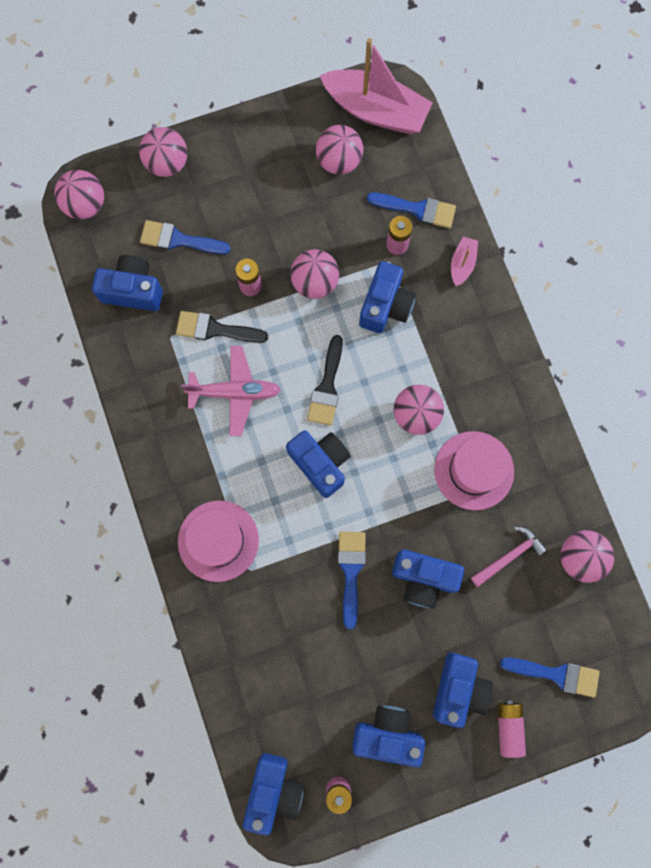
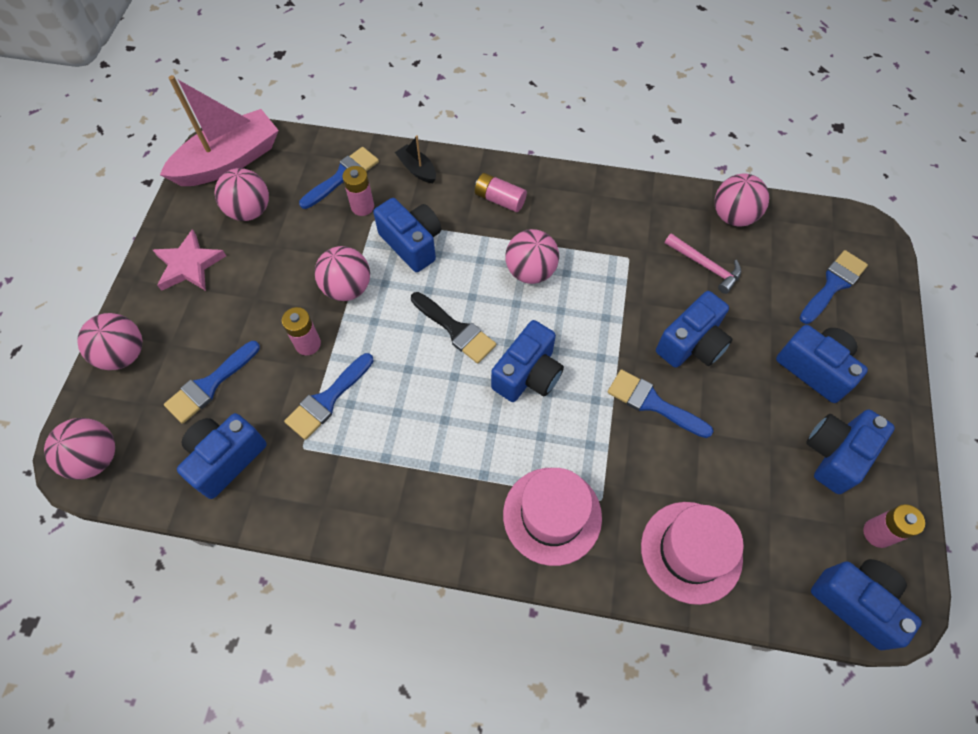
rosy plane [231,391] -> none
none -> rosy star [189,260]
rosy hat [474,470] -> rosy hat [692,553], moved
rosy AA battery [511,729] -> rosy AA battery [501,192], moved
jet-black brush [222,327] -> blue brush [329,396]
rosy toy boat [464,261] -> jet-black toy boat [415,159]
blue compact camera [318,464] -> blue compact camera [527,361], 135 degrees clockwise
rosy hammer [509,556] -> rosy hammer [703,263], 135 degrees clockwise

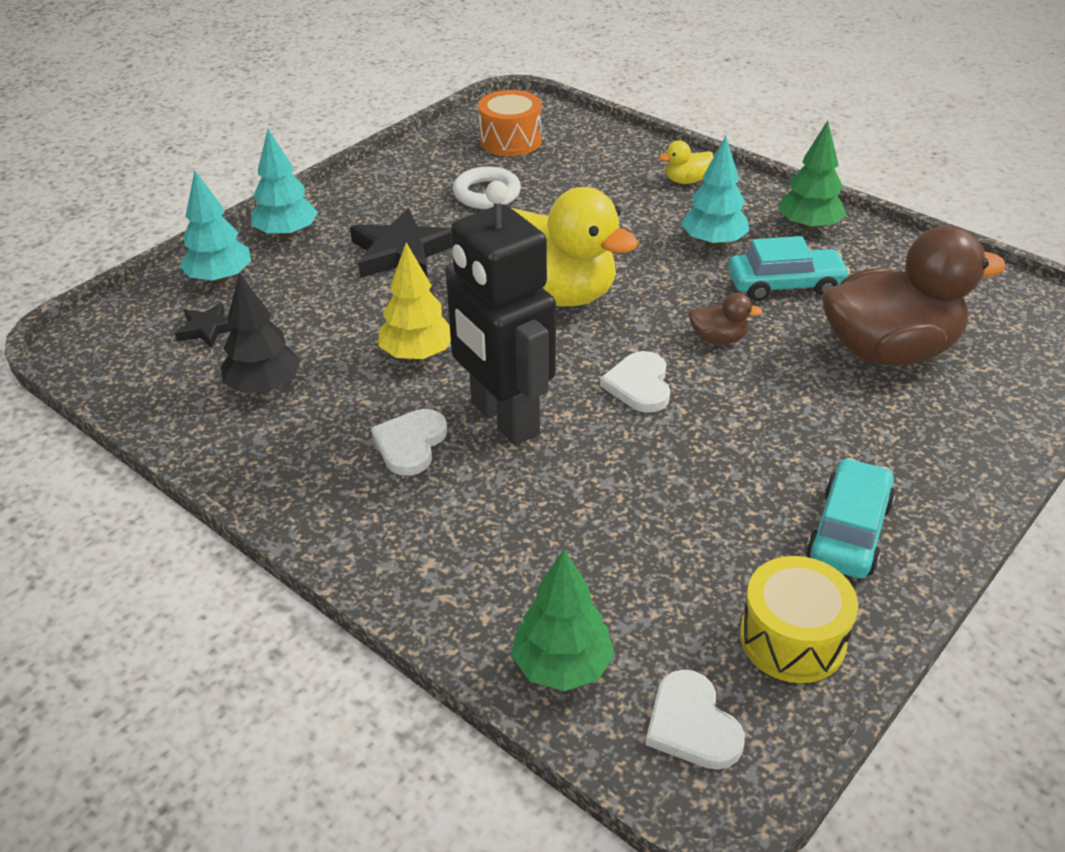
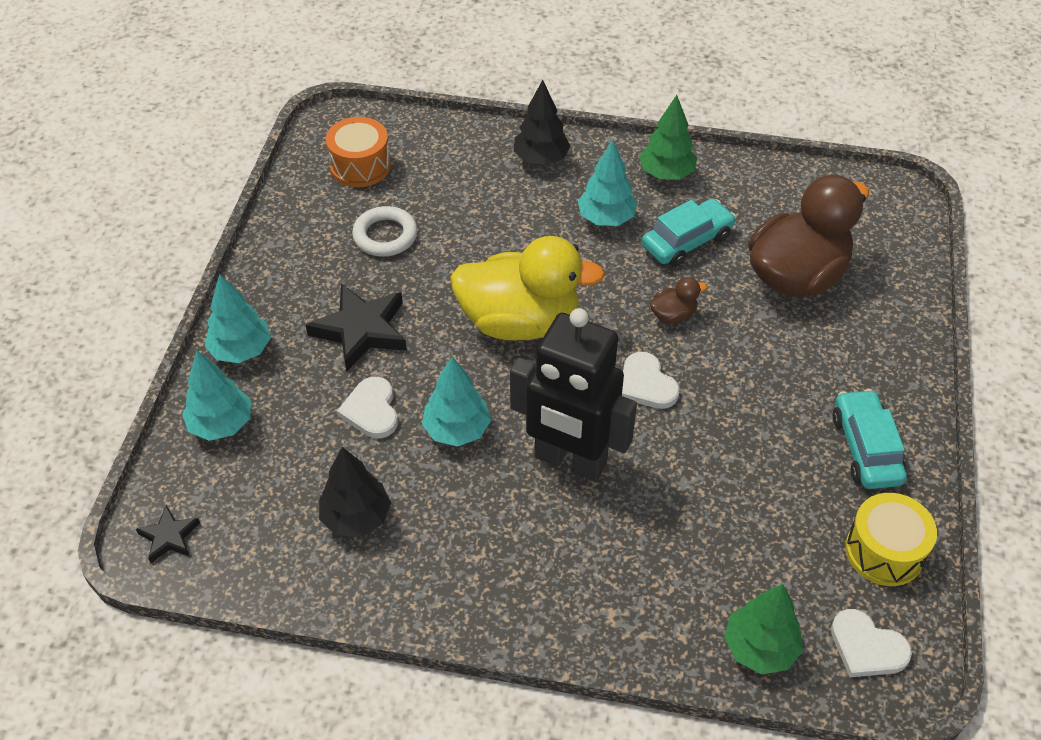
jet-black star [203,325] -> jet-black star [168,534], moved
white love heart [409,442] -> white love heart [367,407], moved
yellow rubber duck [686,162] -> jet-black toy tree [542,122]
yellow toy tree [415,301] -> turquoise toy tree [456,401]

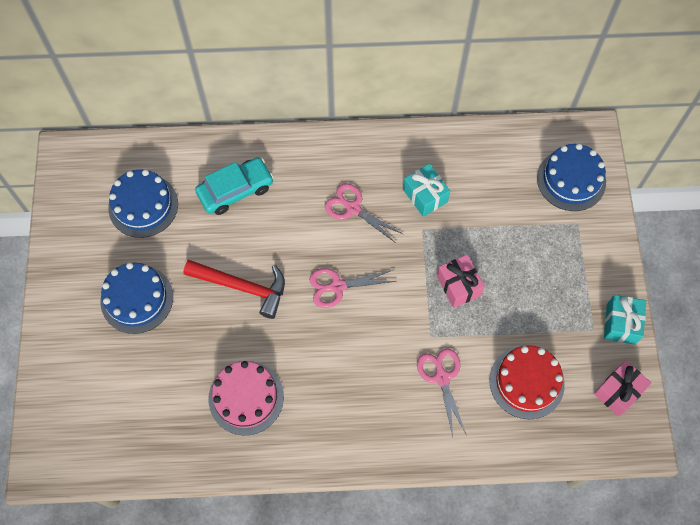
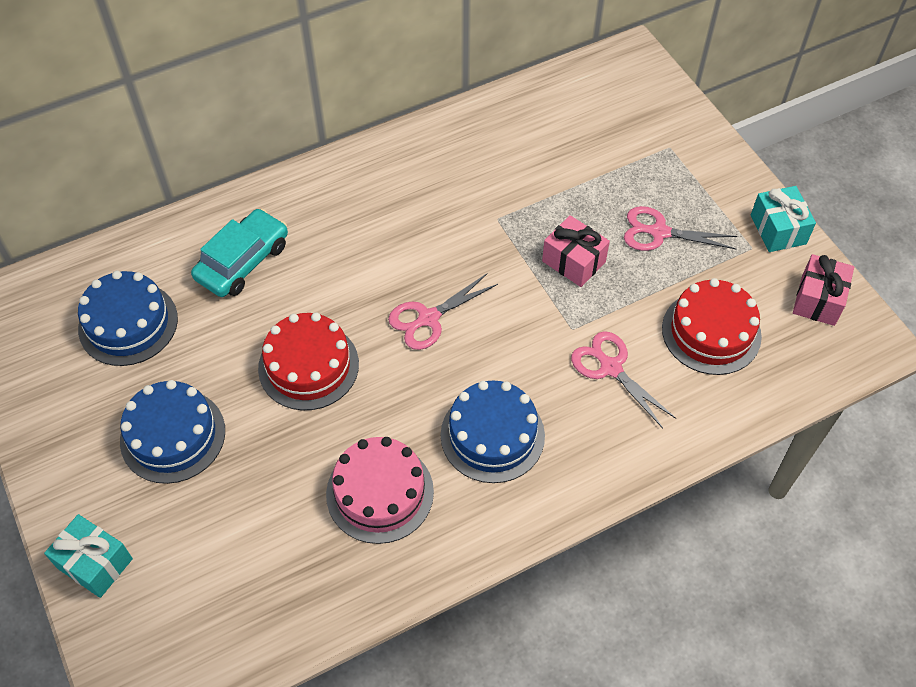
rosy shears [364,213] -> rosy shears [680,228], moved
turquoise gift [426,190] -> turquoise gift [88,556], moved
blue gateau [571,177] -> blue gateau [493,431], moved
crimson hammer [234,289] -> crimson gateau [308,361]

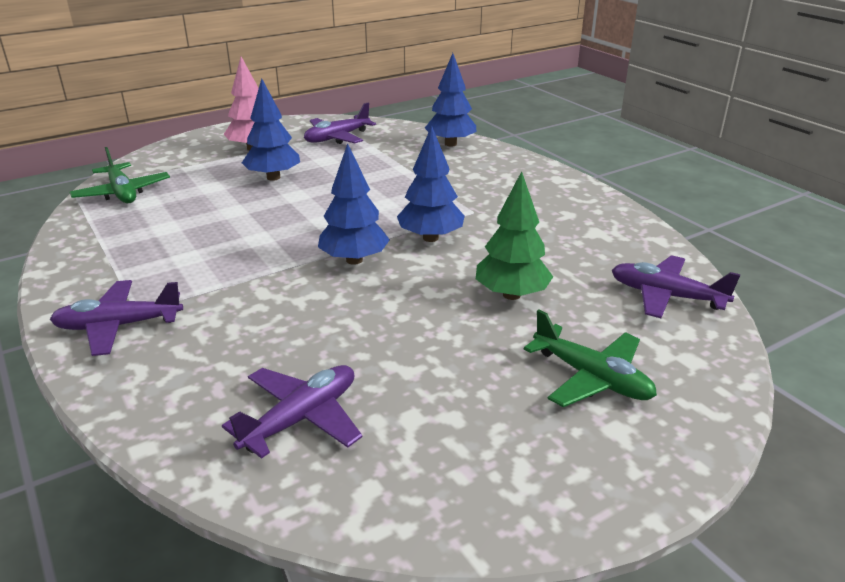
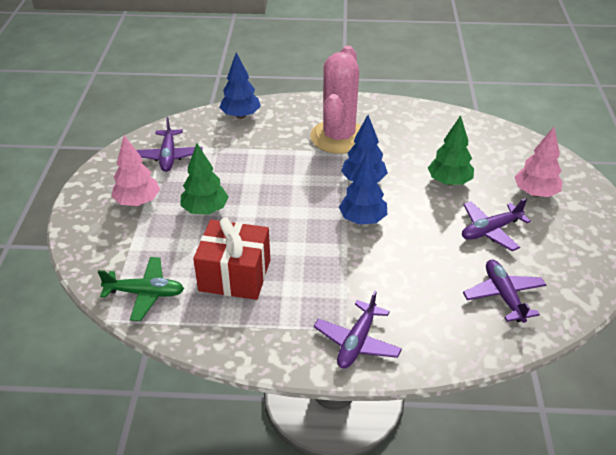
none -> crimson gift [231,258]
none -> rosy prickly plant [335,100]
violet plane [676,286] -> violet plane [496,224], moved
green plane [590,358] -> rosy toy tree [539,162]
blue toy tree [271,130] -> green toy tree [204,179]

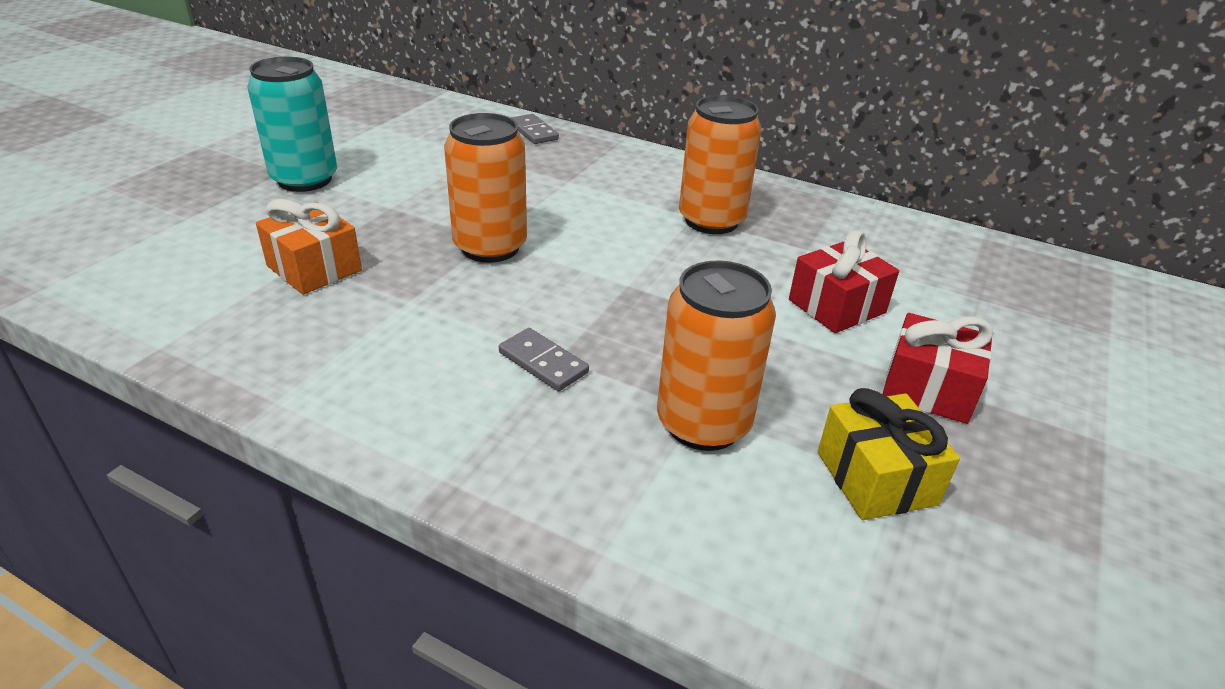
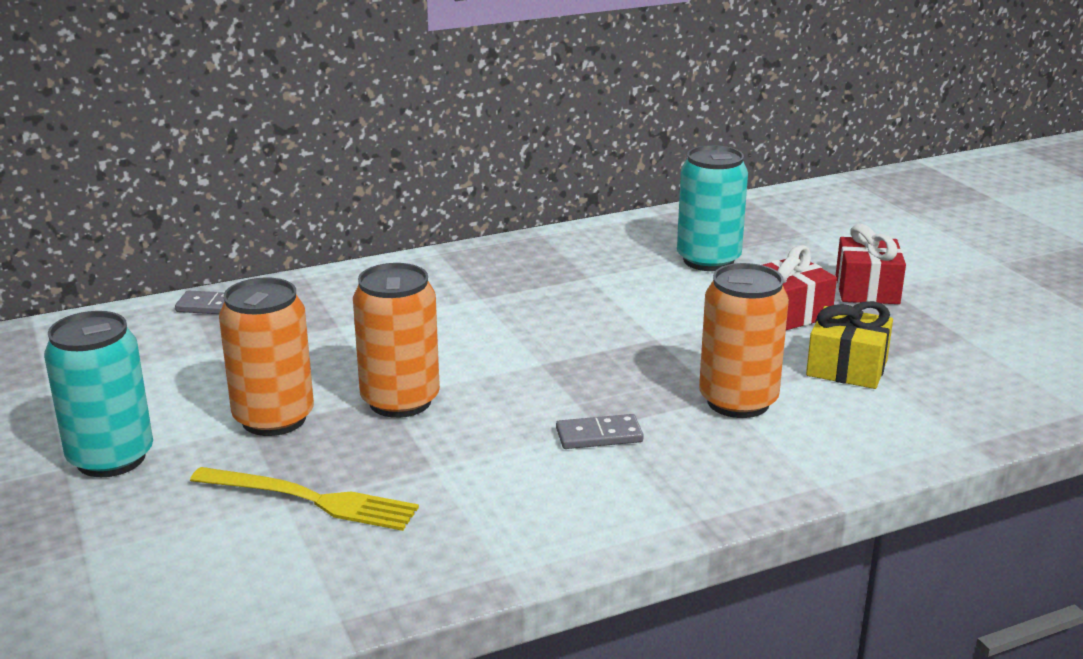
none -> turquoise tin [712,208]
bright orange tin [720,164] -> bright orange tin [266,356], moved
crimson gift [844,281] -> crimson gift [871,264], moved
bright orange gift [309,247] -> yellow fork [304,499]

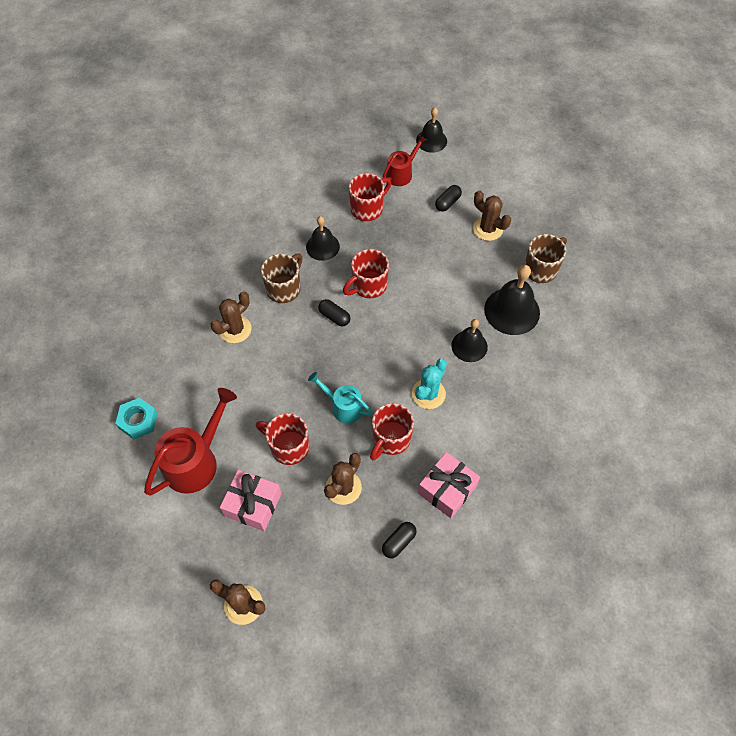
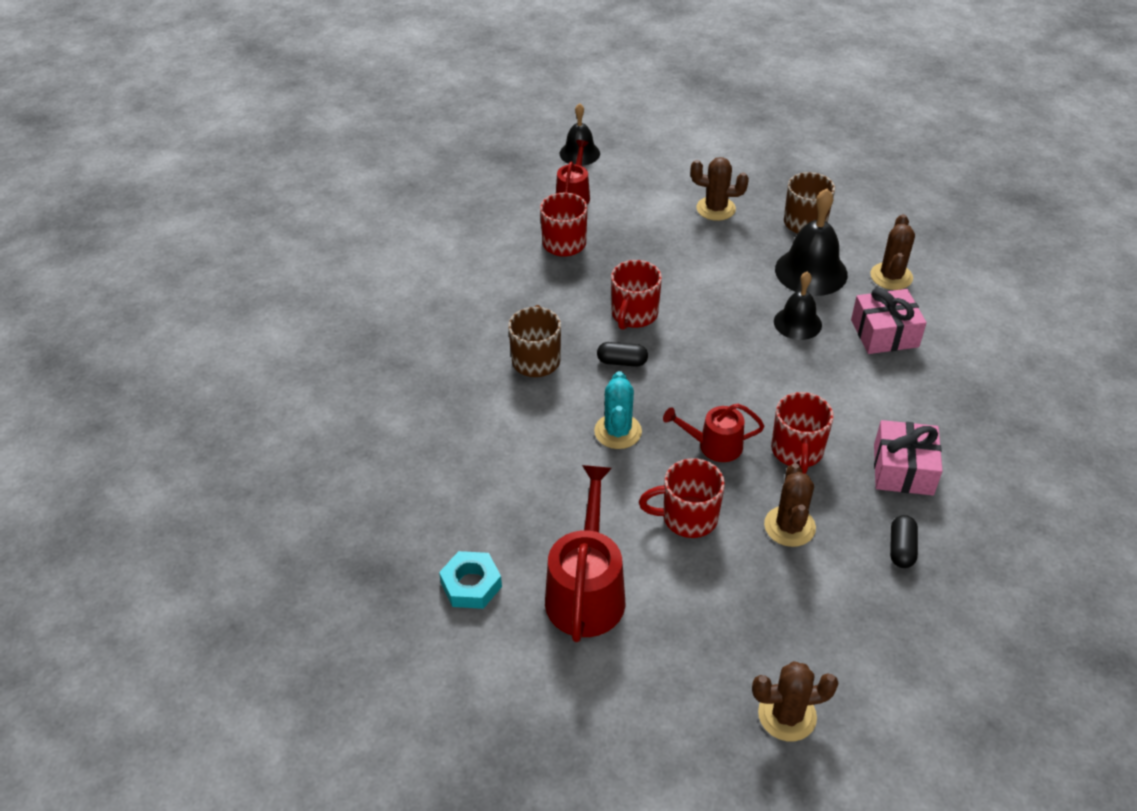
jet-black school bell [323,238] -> none
jet-black pill shape [448,198] -> none
russet prickly plant [231,317] -> russet prickly plant [892,252], moved
rosy gift [250,500] -> rosy gift [889,321], moved
turquoise prickly plant [429,384] -> turquoise prickly plant [618,410], moved
turquoise watering can [340,397] -> crimson watering can [714,433]

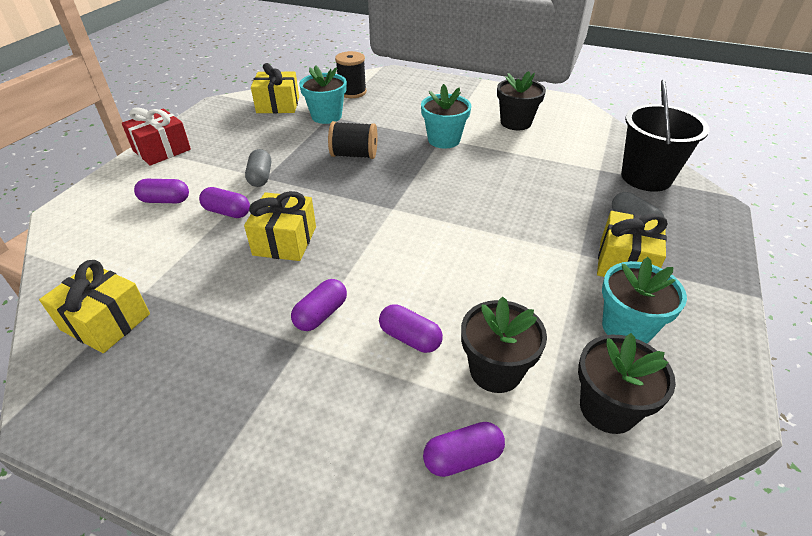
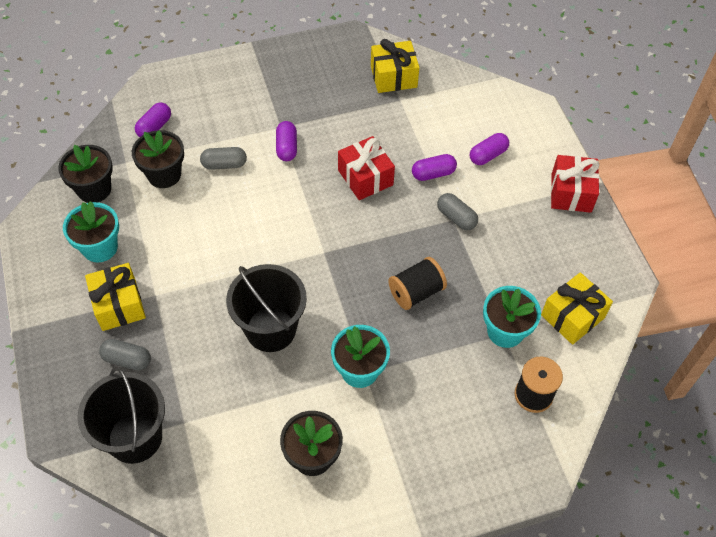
none -> jet-black pail [266,308]
yellow gift [280,226] -> crimson gift [366,168]
violet pill shape [411,328] -> grey pill shape [223,158]

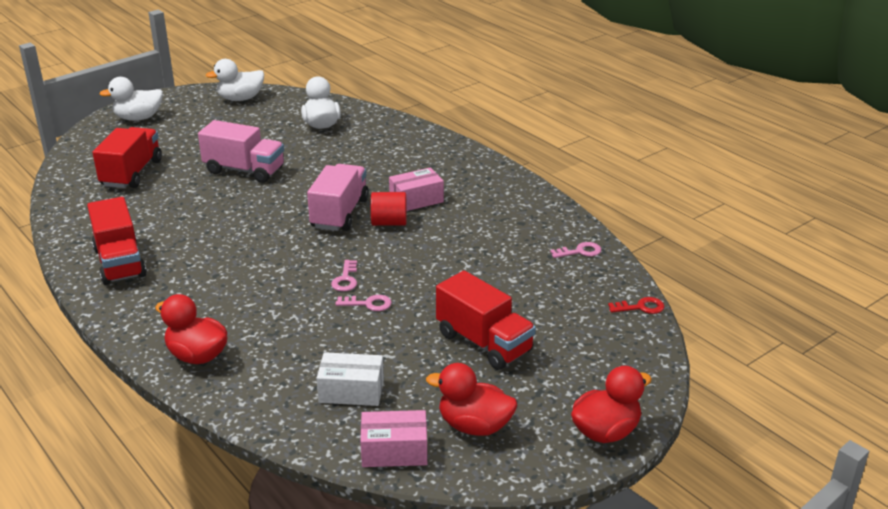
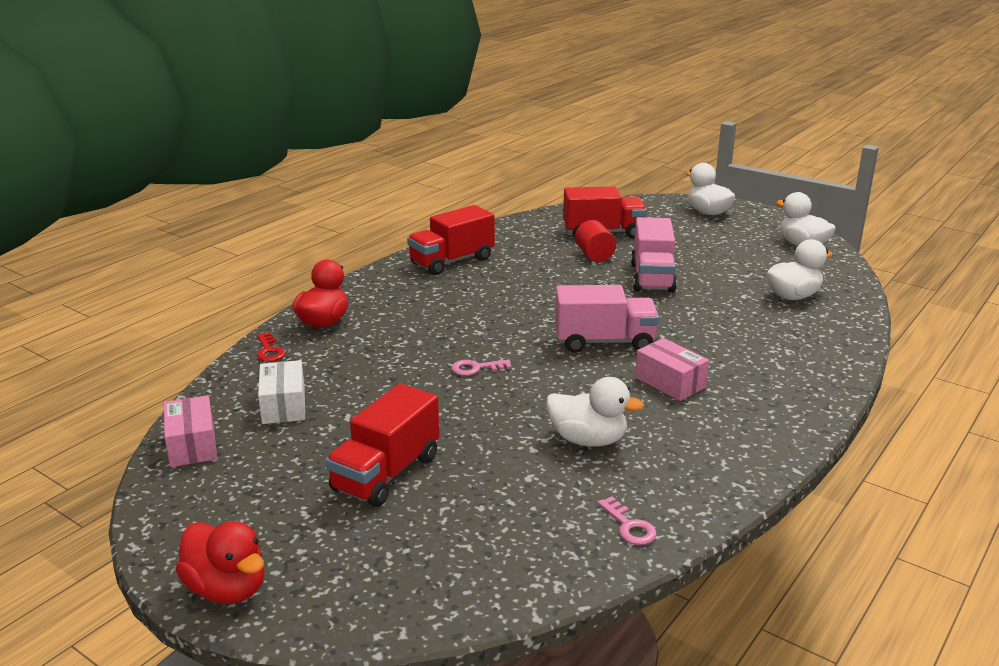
rosy door key [363,303] -> none
crimson rubber duck [471,399] -> none
none -> white rubber duck [595,412]
crimson cylinder shape [389,209] -> crimson cylinder shape [595,241], moved
crimson door key [636,305] -> crimson door key [271,347], moved

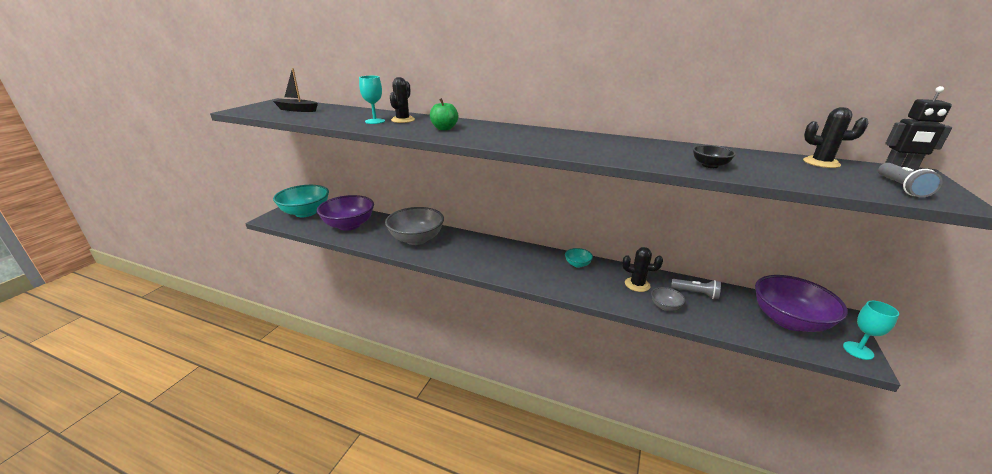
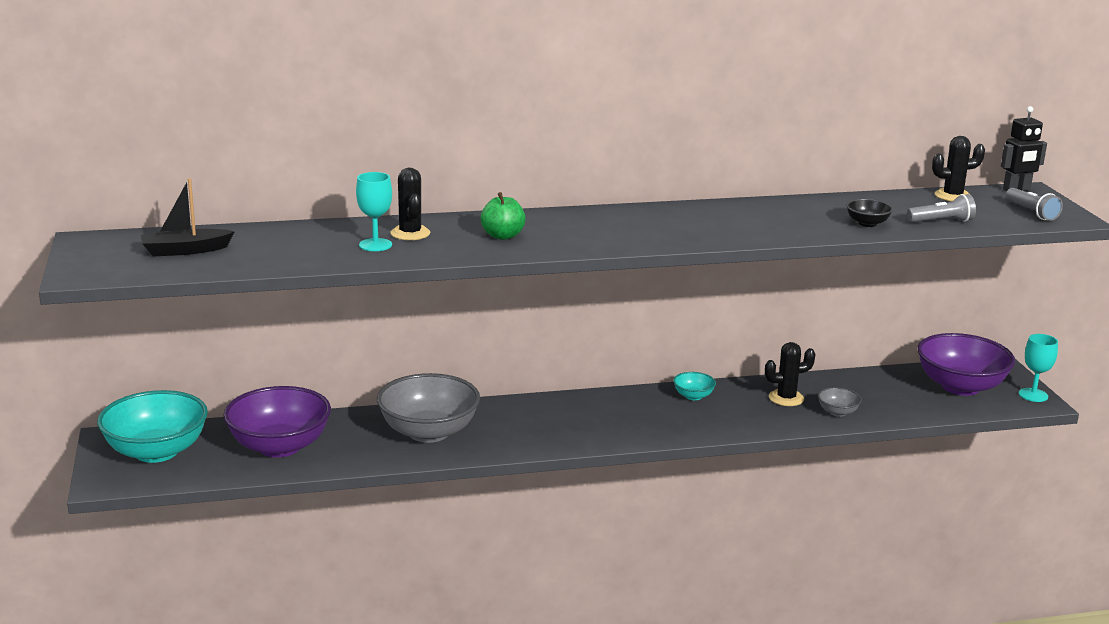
grey pocket torch [696,289] -> grey pocket torch [941,208], moved

